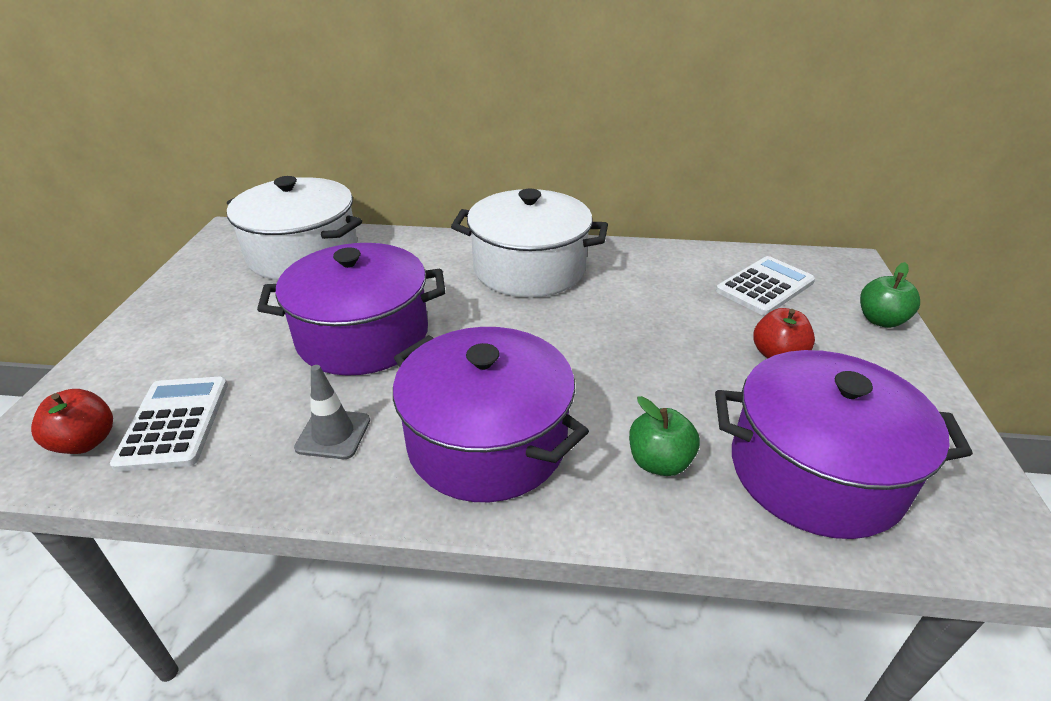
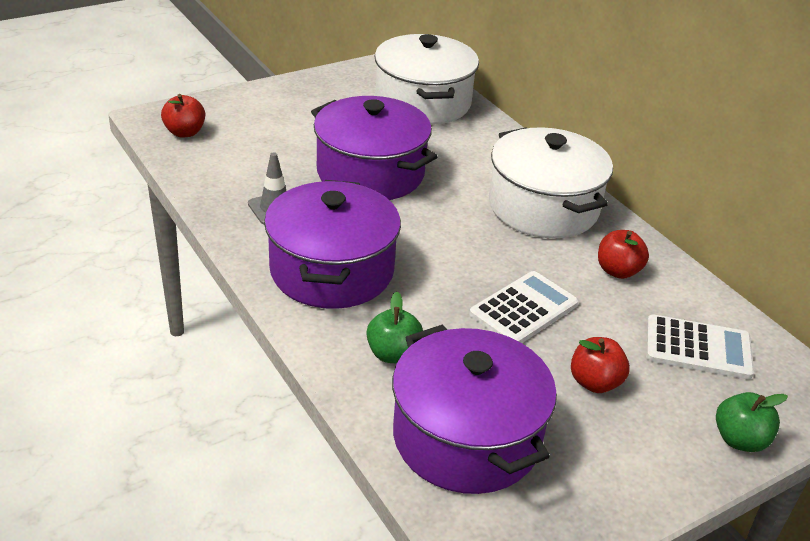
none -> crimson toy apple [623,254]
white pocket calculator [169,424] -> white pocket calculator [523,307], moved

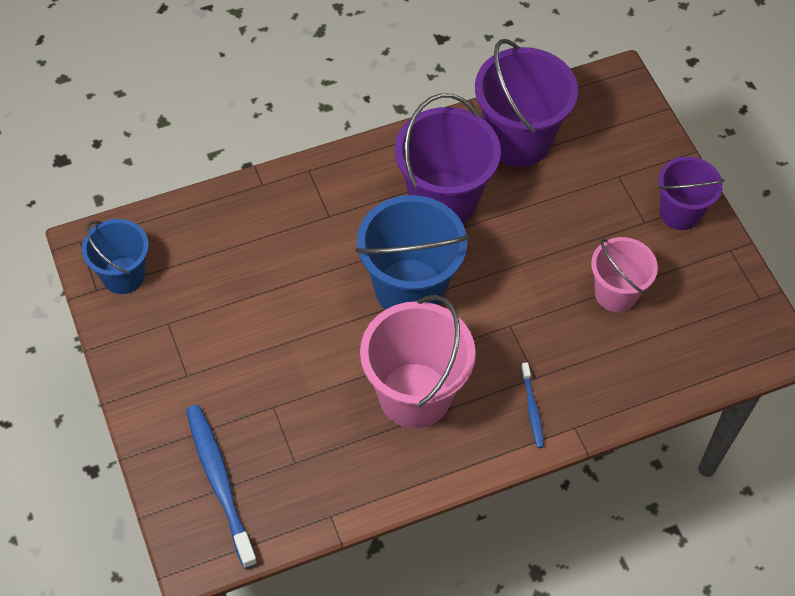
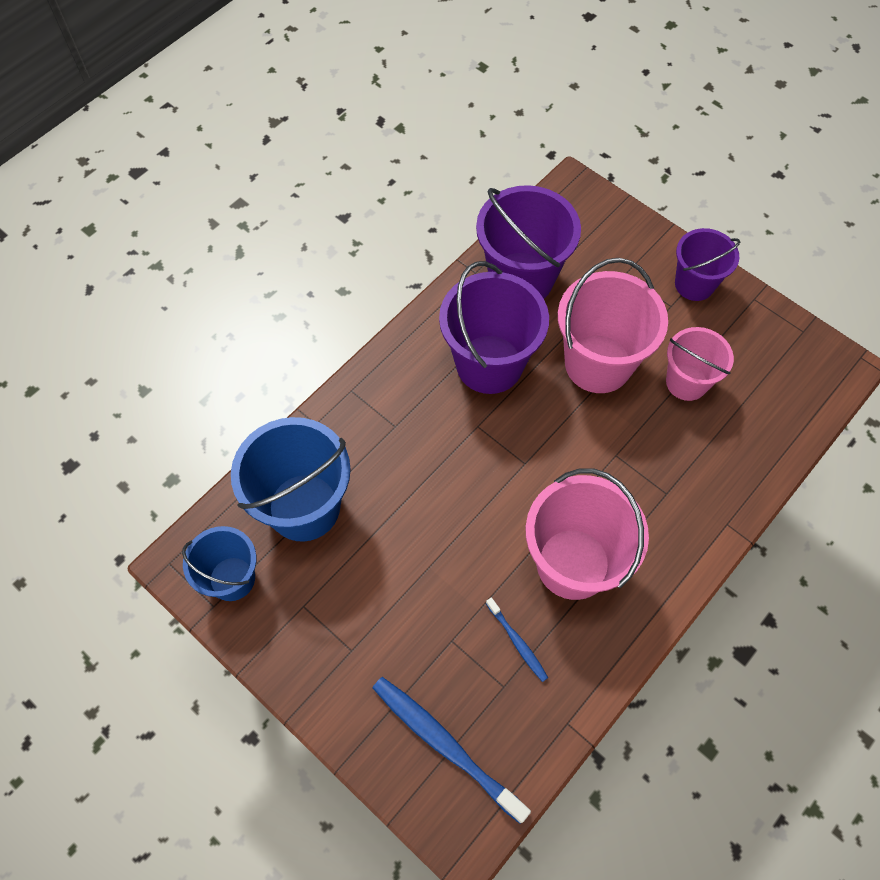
none -> rosy pail [613,325]
blue pail [412,252] -> blue pail [291,479], moved
blue toothbrush [532,405] -> blue toothbrush [517,639], moved

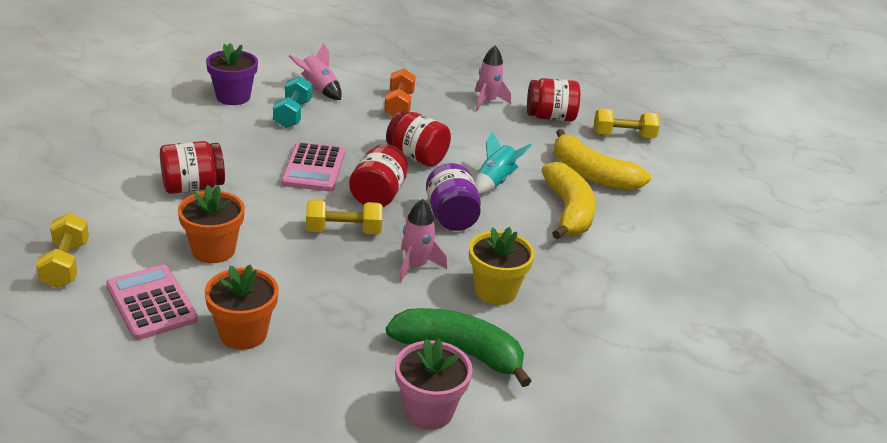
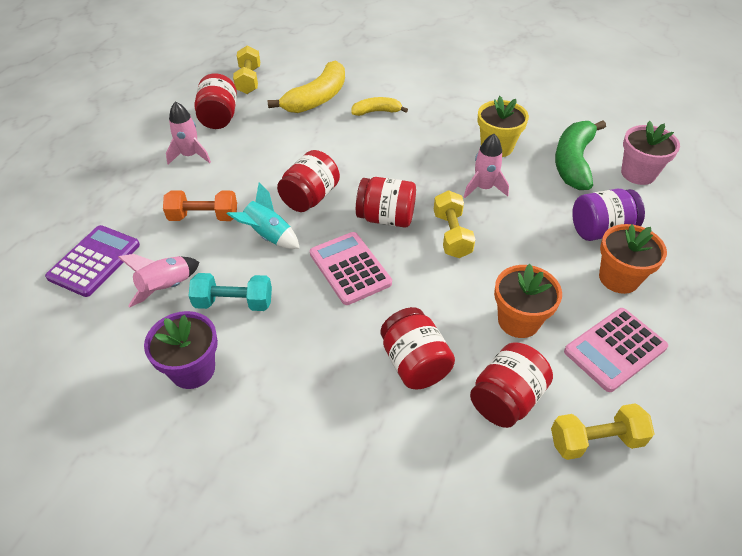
none -> violet pocket calculator [92,261]
none -> crimson jam jar [511,385]
violet jam jar [453,197] -> violet jam jar [608,215], moved
turquoise toy rocket [503,163] -> turquoise toy rocket [263,215], moved
rosy pocket calculator [313,166] -> rosy pocket calculator [351,268], 120 degrees counterclockwise
yellow banana [569,201] -> yellow banana [379,106], x0.56

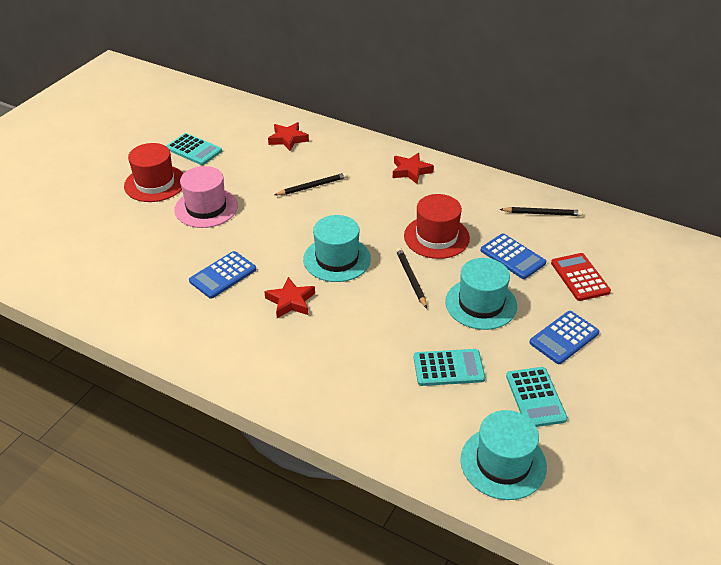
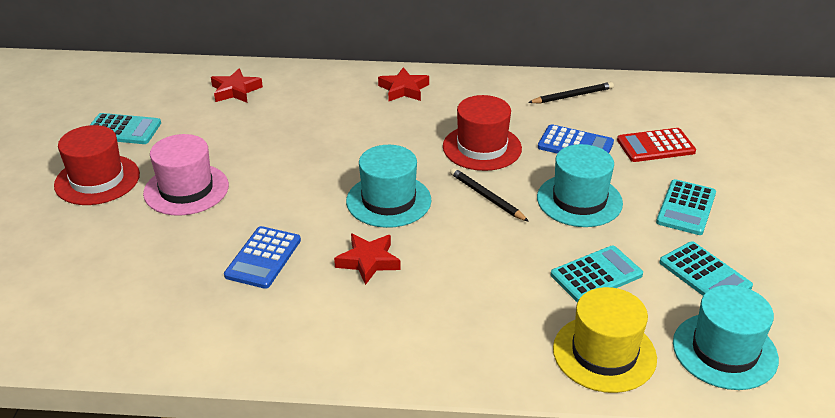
jet-black pencil [311,183] -> none
none -> yellow hat [605,340]
blue pocket calculator [564,337] -> turquoise pocket calculator [686,207]
crimson pocket calculator [581,277] -> crimson pocket calculator [656,145], 60 degrees counterclockwise

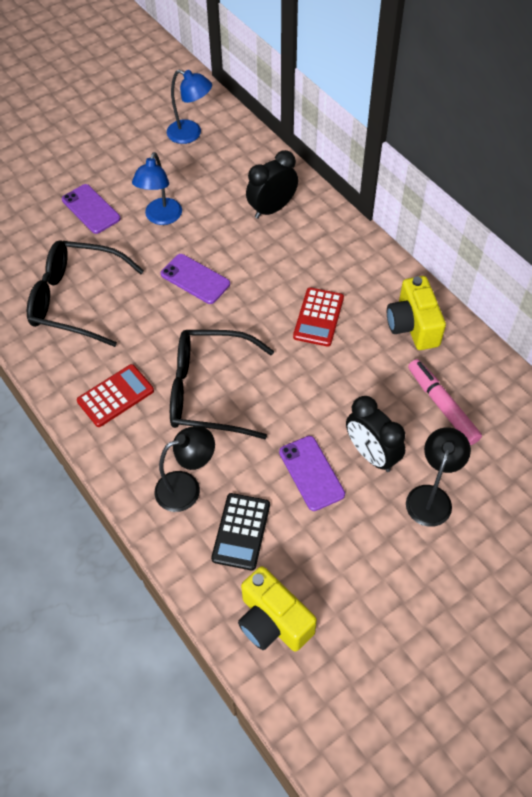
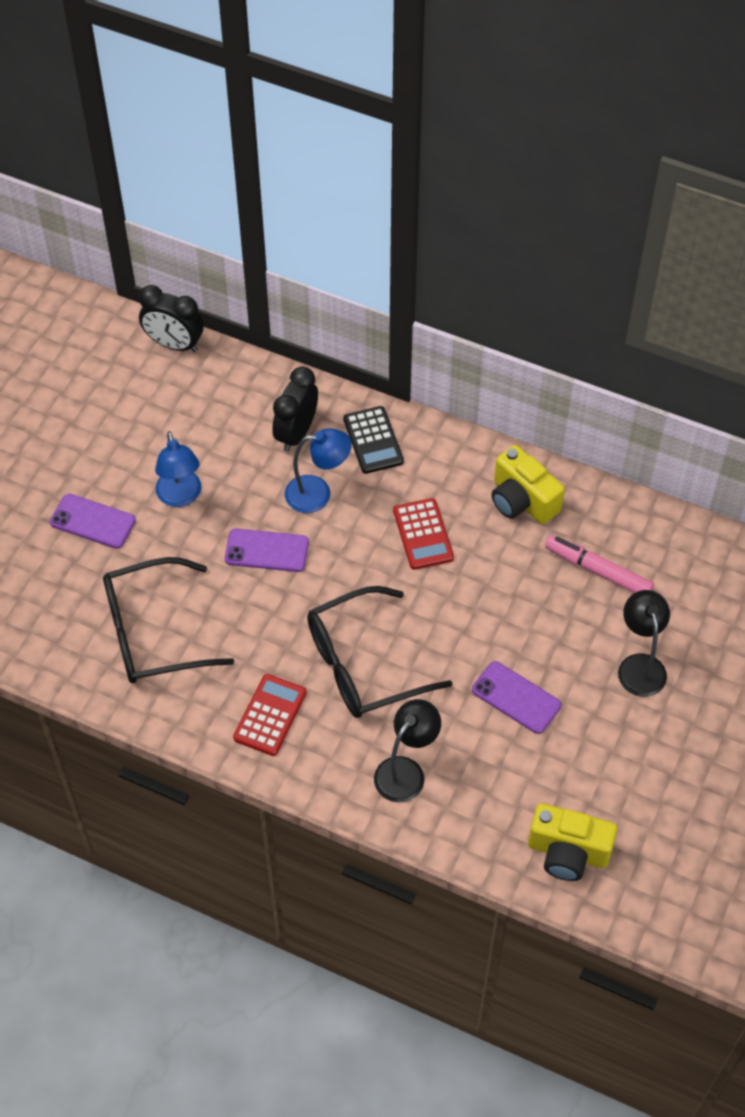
blue desk lamp [189,107] -> blue desk lamp [318,470], moved
jet-black pocket calculator [240,531] -> jet-black pocket calculator [373,440], moved
jet-black alarm clock [375,434] -> jet-black alarm clock [171,318], moved

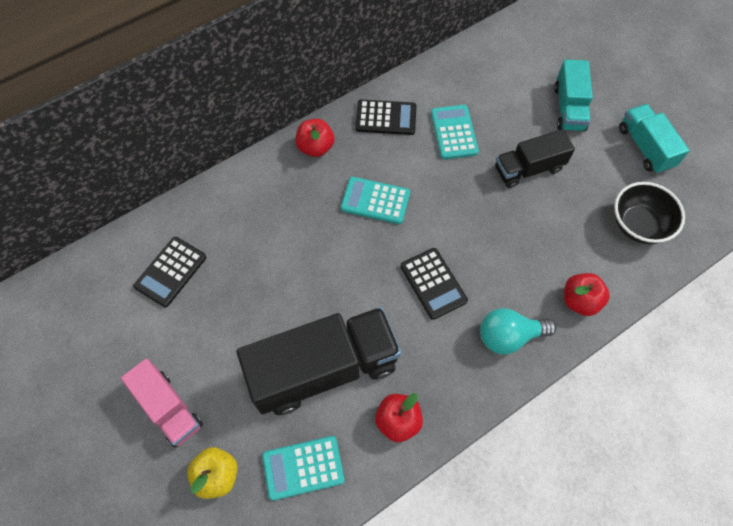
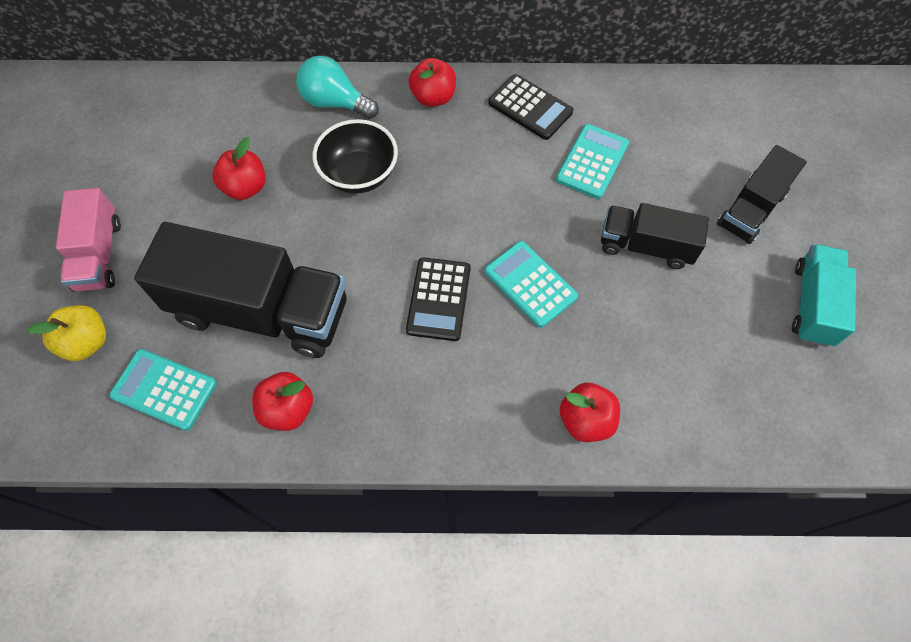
jet-black pocket calculator [169,272] -> none
none -> crimson toy apple [239,168]
turquoise pocket calculator [375,200] -> turquoise pocket calculator [531,284], moved
turquoise lightbulb [518,331] -> turquoise lightbulb [337,87], moved
jet-black serving bowl [649,213] -> jet-black serving bowl [355,156], moved
turquoise lorry [573,95] -> jet-black lorry [762,194]

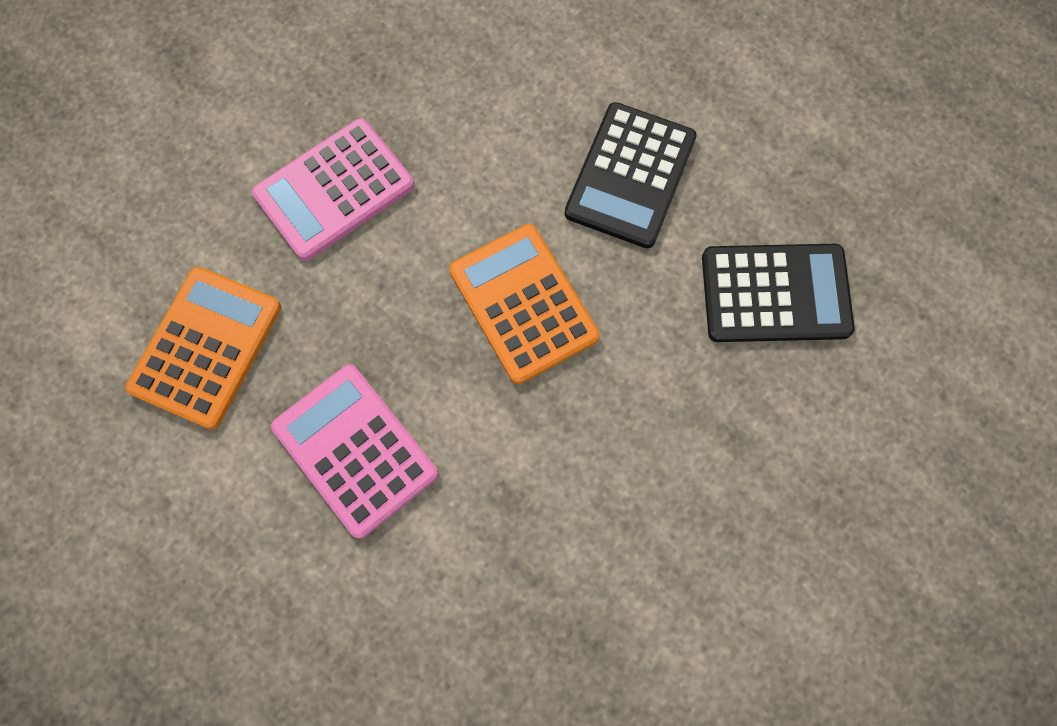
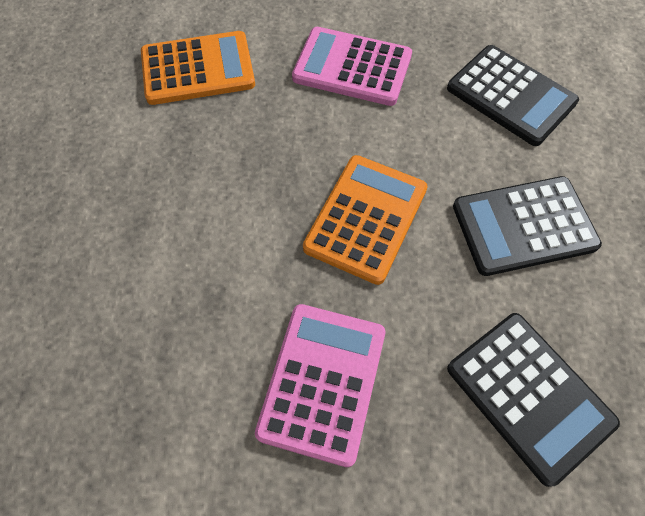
none -> jet-black pocket calculator [513,95]
rosy pocket calculator [354,452] -> rosy pocket calculator [320,385], moved

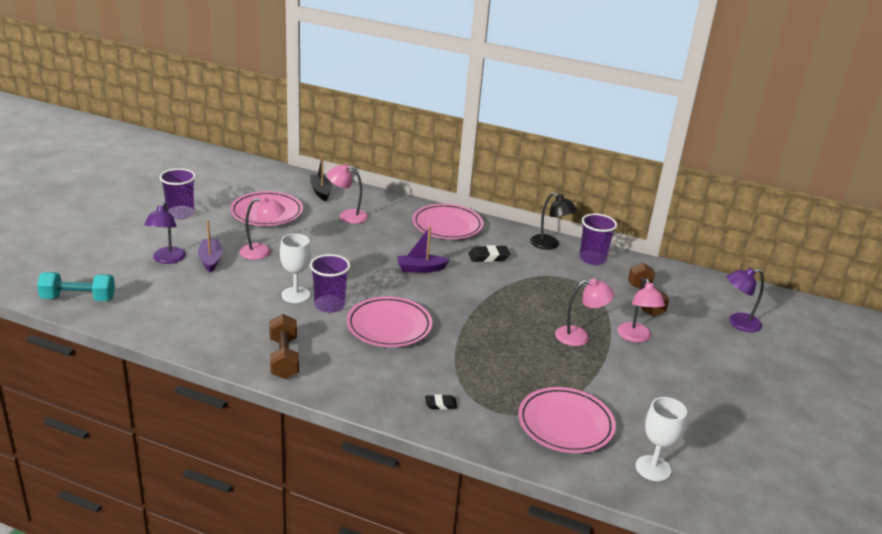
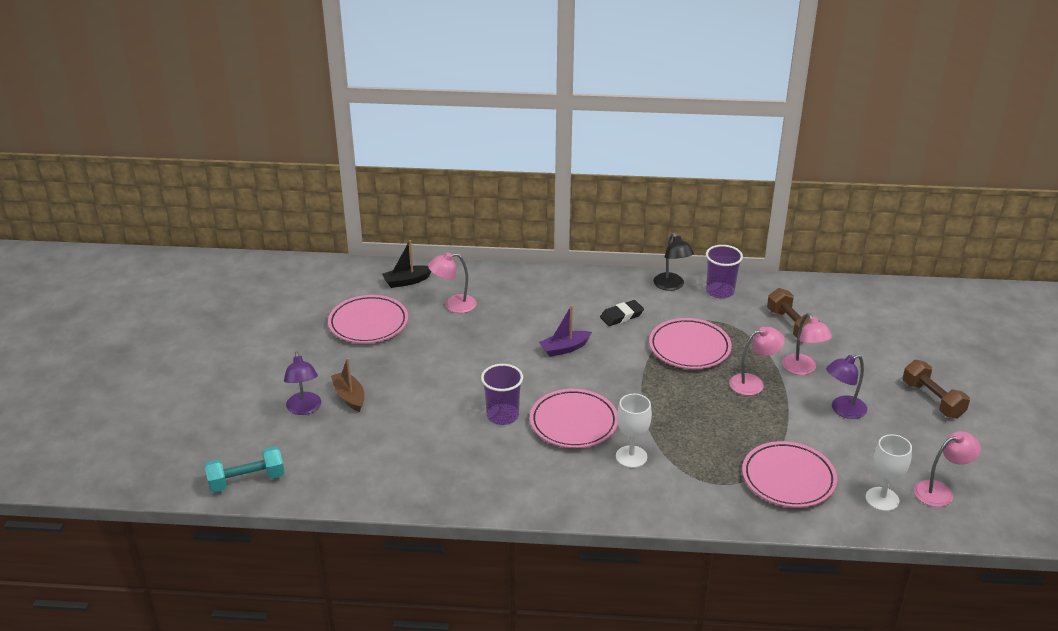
violet tumbler [177,193] -> none
jet-black gum eraser [441,401] -> none
rosy desk lamp [262,228] -> rosy desk lamp [947,469], moved
russet hand weight [284,346] -> russet hand weight [936,389], moved
white goblet [295,268] -> white goblet [634,431], moved
rosy flat dish [447,221] -> rosy flat dish [690,343], moved
violet desk lamp [745,299] -> violet desk lamp [846,387], moved
violet toy boat [210,246] -> russet toy boat [347,385]
jet-black toy boat [321,178] -> jet-black toy boat [406,264], 75 degrees counterclockwise
jet-black desk lamp [553,221] -> jet-black desk lamp [673,262], 45 degrees clockwise

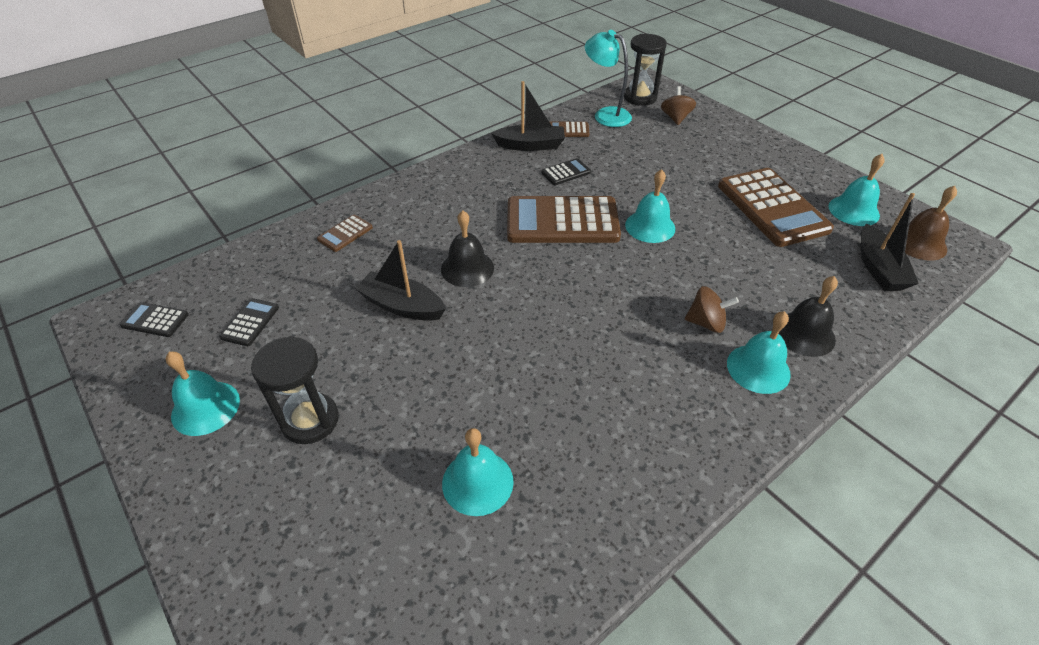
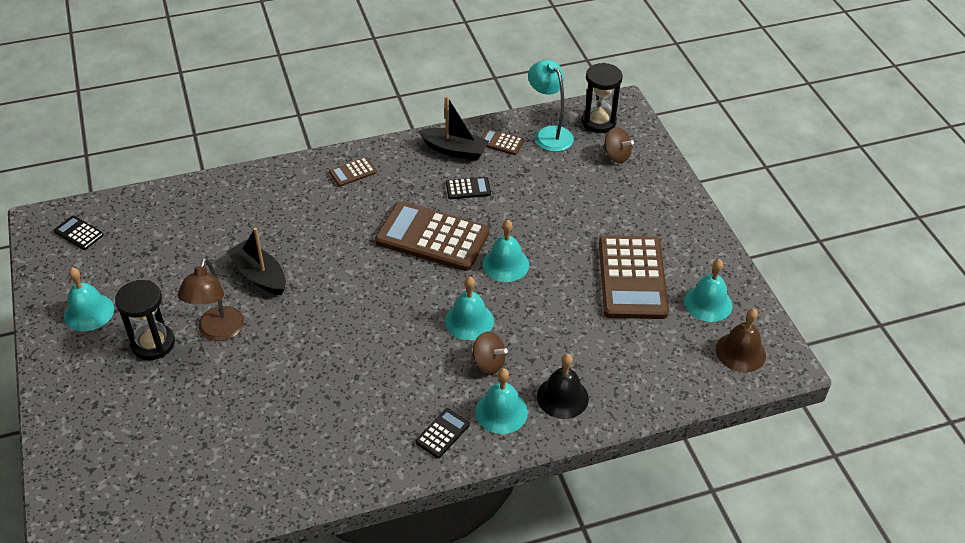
jet-black school bell [467,248] -> none
jet-black toy boat [890,242] -> none
none -> russet desk lamp [211,299]
jet-black pocket calculator [249,322] -> jet-black pocket calculator [442,433], moved
russet pocket calculator [345,233] -> russet pocket calculator [353,172], moved
turquoise school bell [478,472] -> turquoise school bell [469,308], moved
russet whirligig [678,105] -> russet whirligig [618,145], 105 degrees clockwise

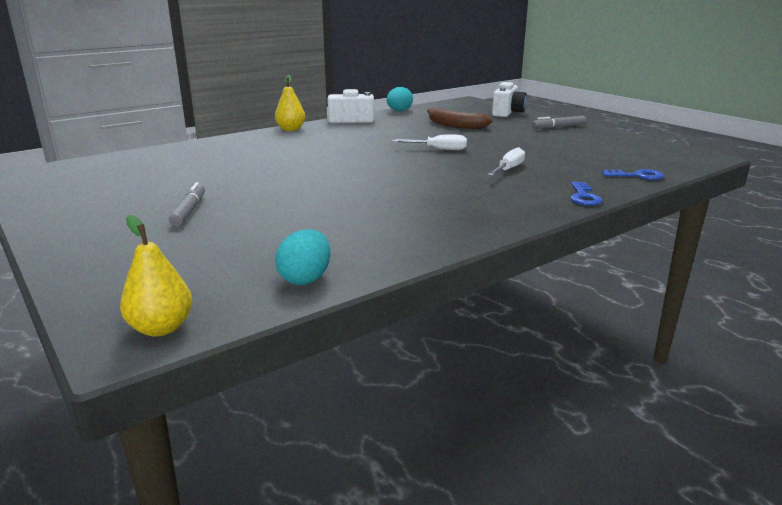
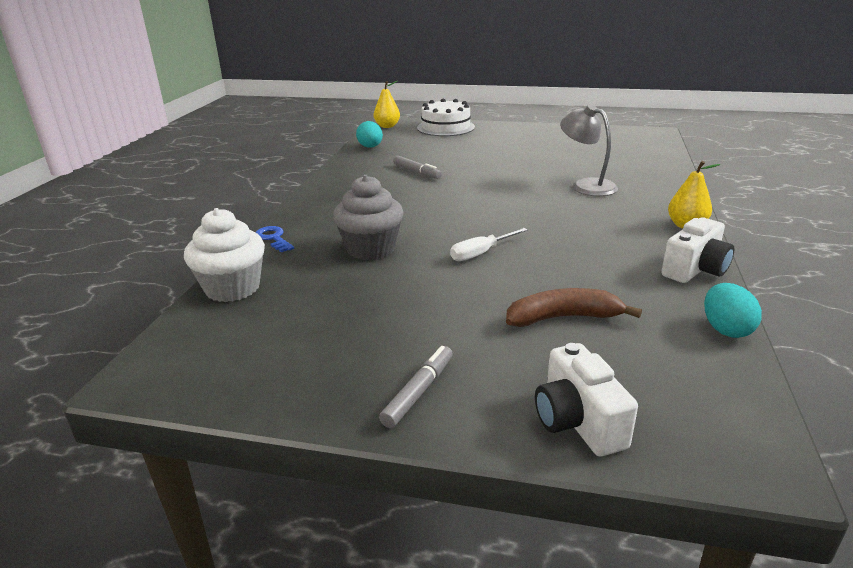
none -> white gateau [446,117]
none -> grey desk lamp [589,150]
grey marker [187,204] -> grey marker [417,167], moved
white screwdriver [506,161] -> grey cupcake [368,217]
blue door key [633,174] -> white cupcake [224,255]

